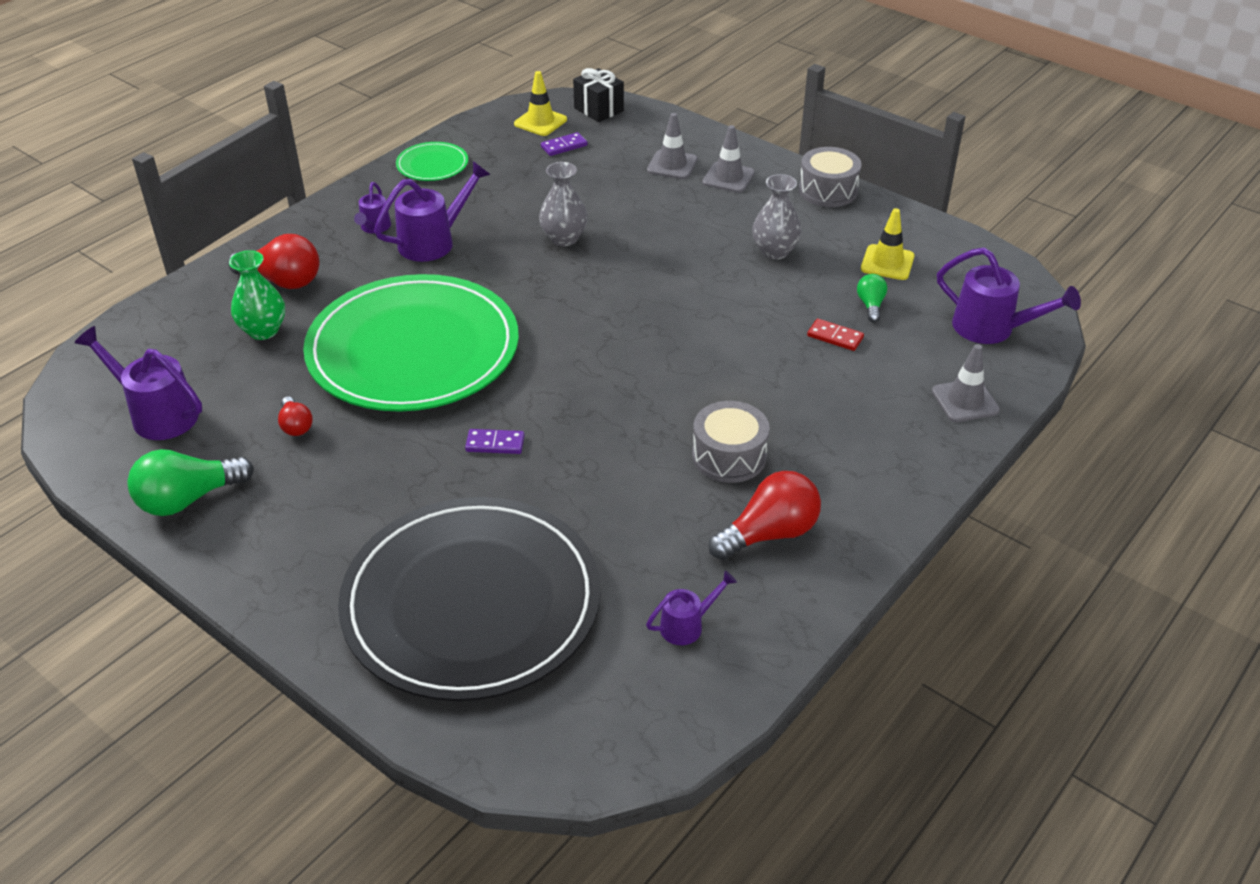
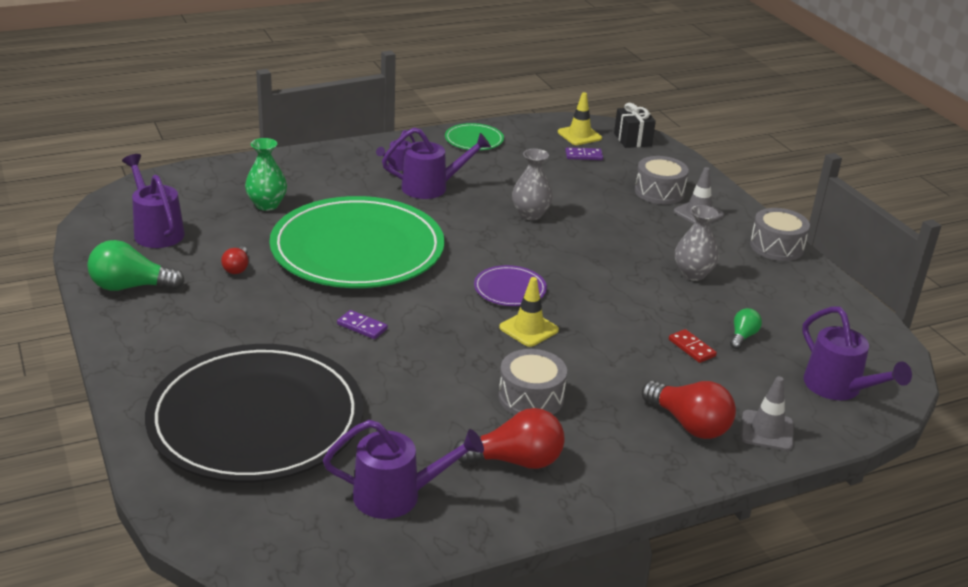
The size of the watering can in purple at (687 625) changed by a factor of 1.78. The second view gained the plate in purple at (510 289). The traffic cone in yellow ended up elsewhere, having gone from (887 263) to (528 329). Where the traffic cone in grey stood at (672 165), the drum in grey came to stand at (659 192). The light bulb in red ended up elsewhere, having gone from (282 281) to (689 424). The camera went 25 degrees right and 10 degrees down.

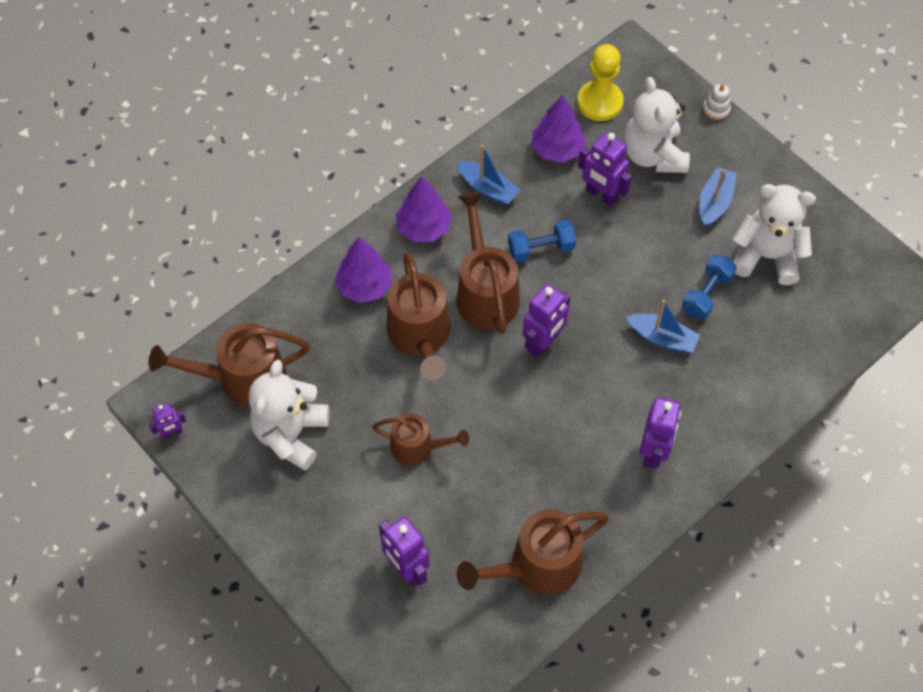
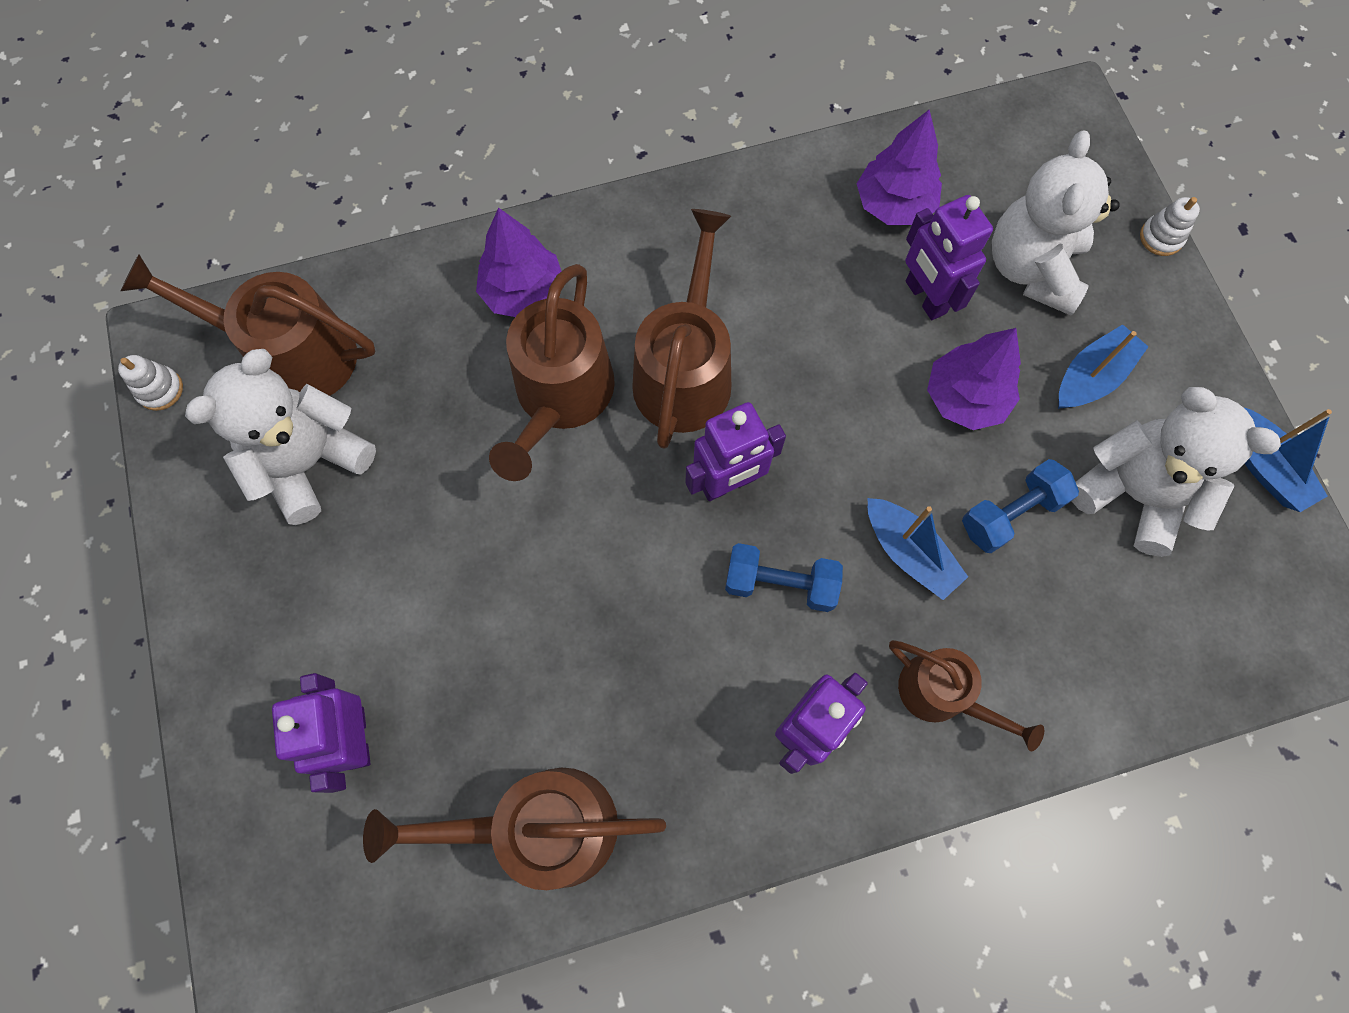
Where the robot in purple stood at (172 432), the stacking toy in white came to stand at (160 390). The dumbbell in blue ended up elsewhere, having gone from (541 249) to (780 583). The watering can in brown ended up elsewhere, having gone from (418 447) to (942 695). The tree in purple ended up elsewhere, having gone from (424 227) to (965 398). The boat in blue ended up elsewhere, having gone from (487 188) to (1263 466). The second view lost the pawn in yellow at (600 102). The camera went 25 degrees right and 10 degrees up.

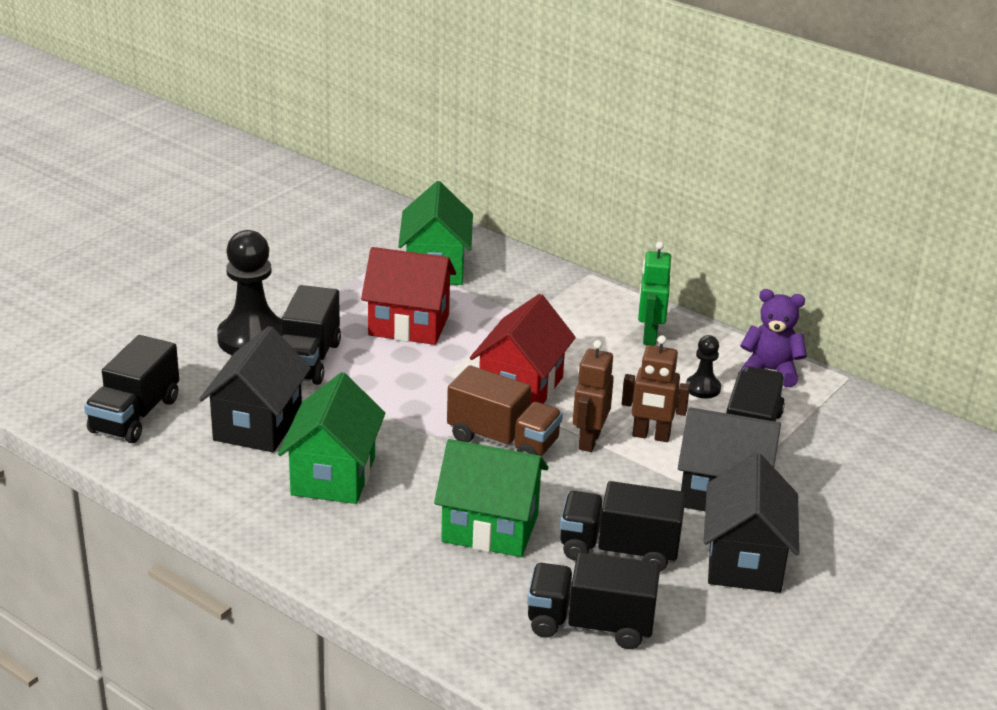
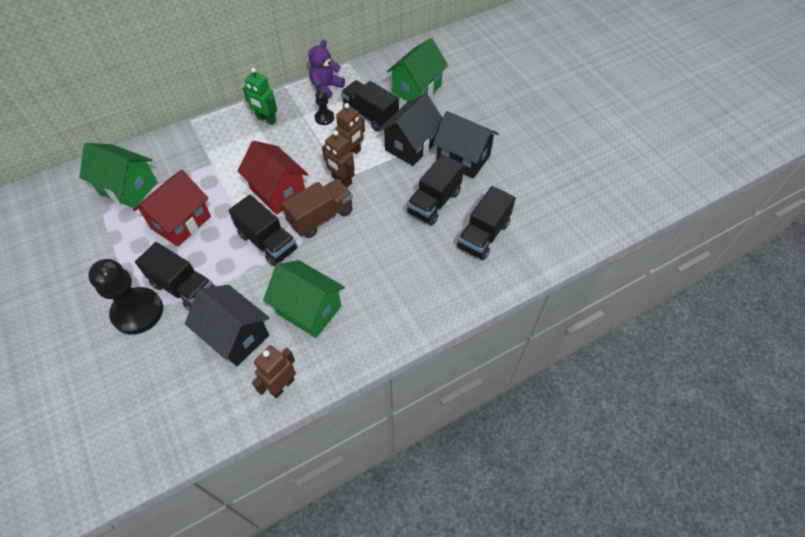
The truck in black ended up elsewhere, having gone from (135 415) to (268 242). The second view gained the robot in brown at (282 385). The house in green ended up elsewhere, having gone from (490 528) to (417 89). The camera went 65 degrees left and 25 degrees up.

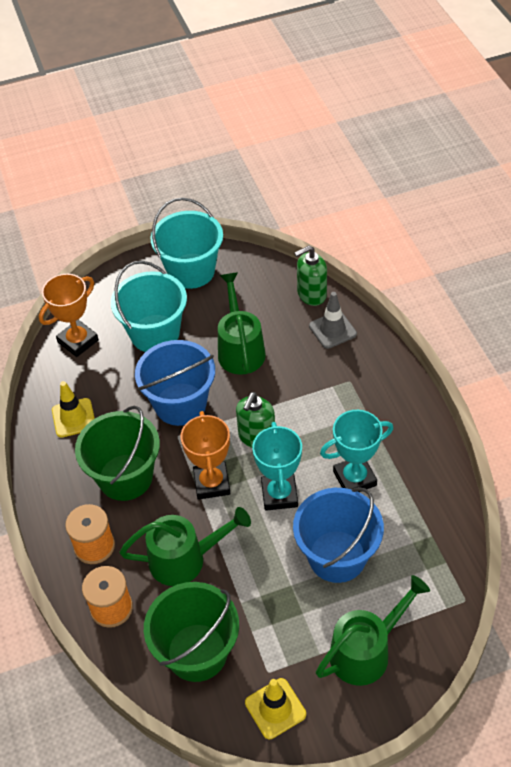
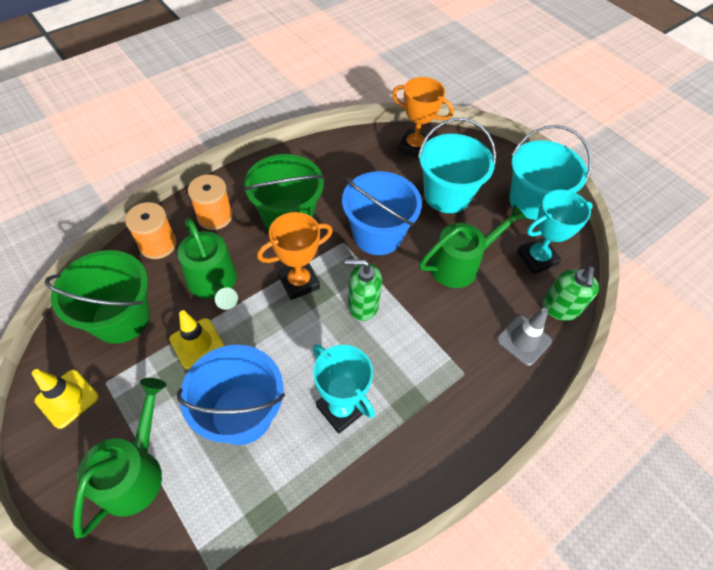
The watering can in green at (366 650) ended up facing another way, 105 degrees counterclockwise from before. The traffic cone in yellow ended up elsewhere, having gone from (74 418) to (197 343). The trophy in turquoise ended up elsewhere, having gone from (279 494) to (537 258). The soap dispenser in green at (311 294) ended up facing another way, 120 degrees counterclockwise from before. The camera went 65 degrees right and 5 degrees up.

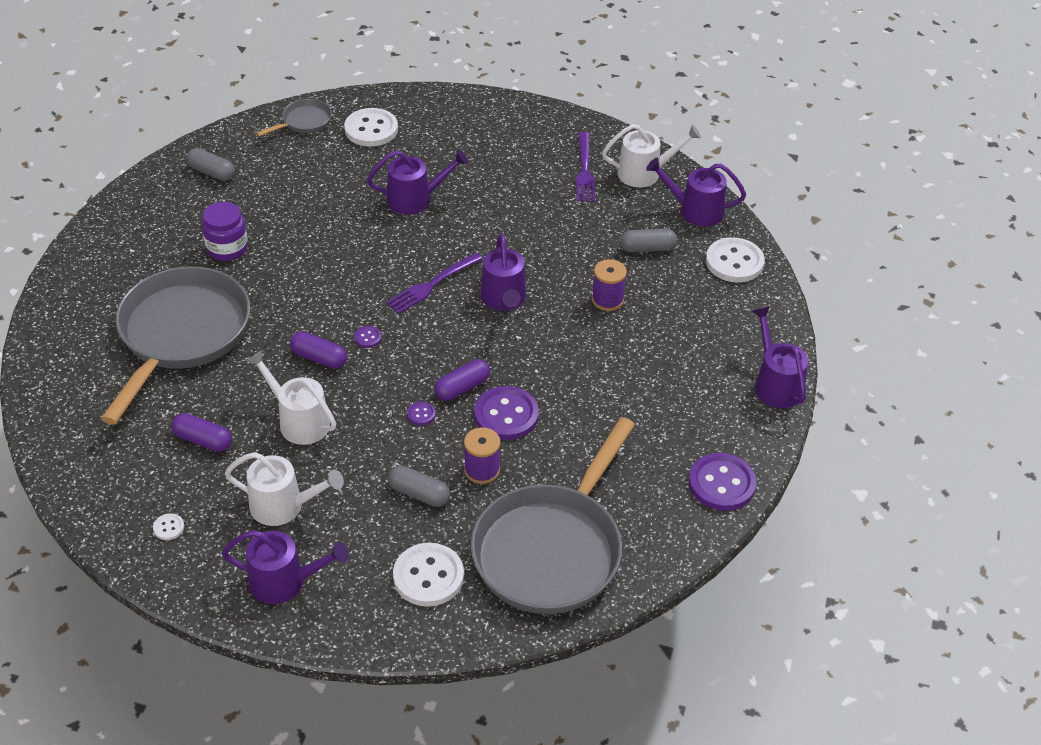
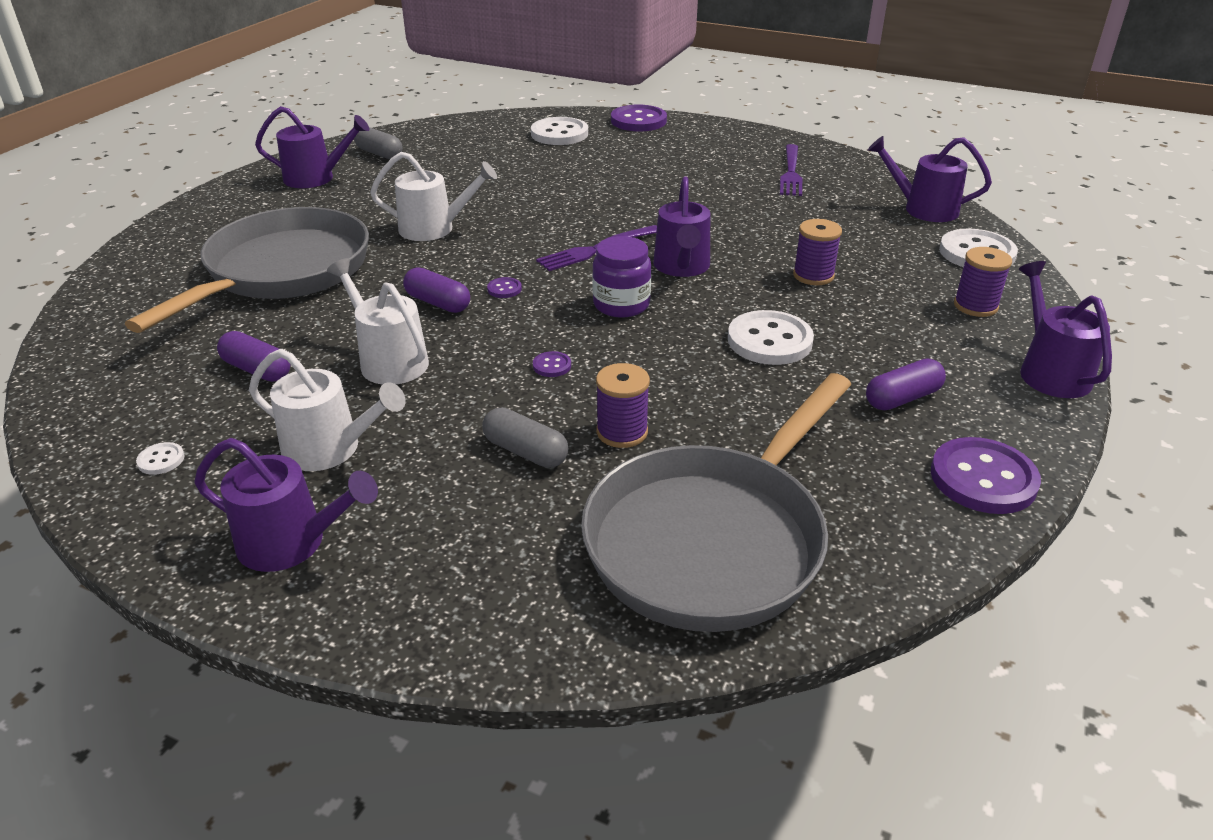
The watering can in purple ended up elsewhere, having gone from (415 199) to (316 178). The watering can in white ended up elsewhere, having gone from (645 173) to (434 228). The jar in purple ended up elsewhere, having gone from (227 248) to (621 304). The button in purple ended up elsewhere, having gone from (506 415) to (638 121). The button in white ended up elsewhere, having gone from (428 576) to (769 341). The capsule in purple ended up elsewhere, having gone from (462 388) to (902 398). The second view gained the spool in purple at (975 306). The second view lost the pan in grey at (304 122). The second view lost the capsule in grey at (647 248). The camera went 10 degrees right and 10 degrees down.

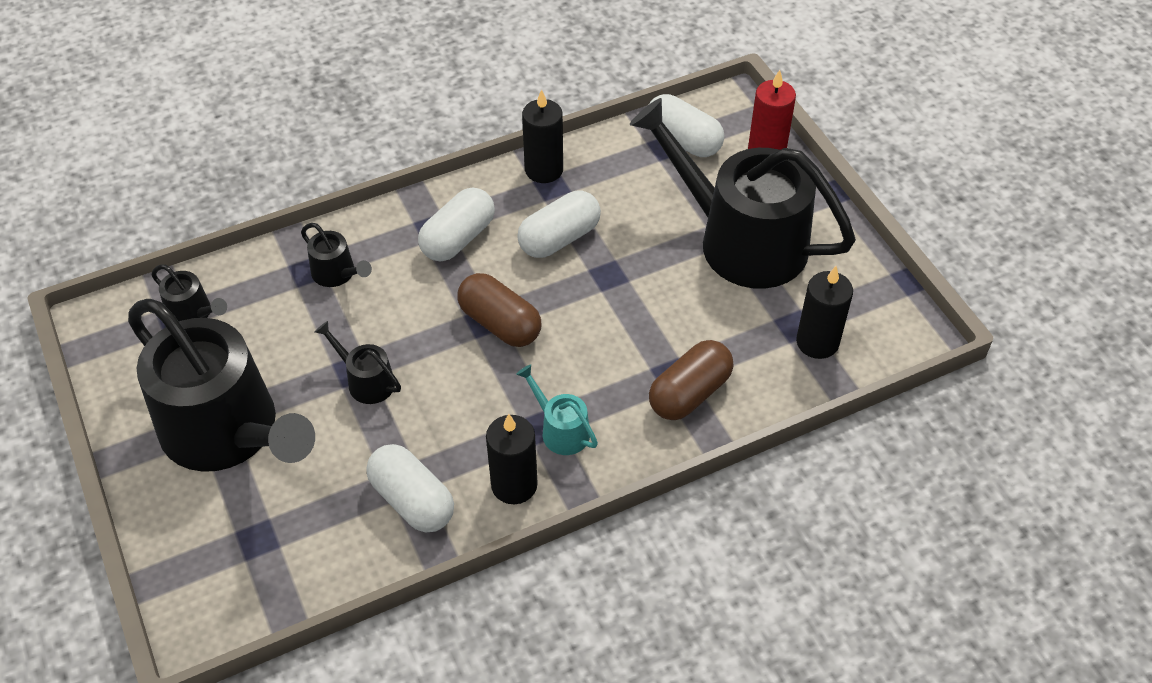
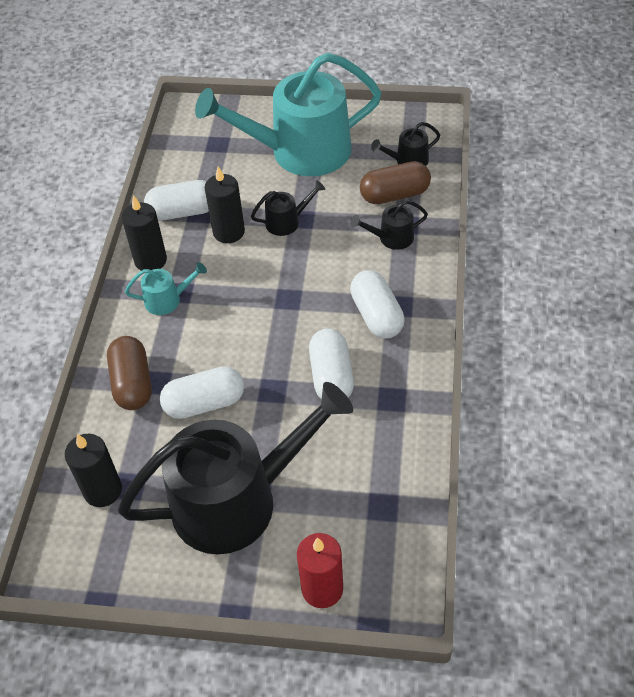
The capsule in white ended up elsewhere, having gone from (683 140) to (204 403). What was the watering can in black at (228 431) turned into the watering can in turquoise at (300 151). The candle in black ended up elsewhere, having gone from (544 170) to (229 232). The capsule in brown ended up elsewhere, having gone from (500 324) to (394 195). The camera went 125 degrees right and 0 degrees up.

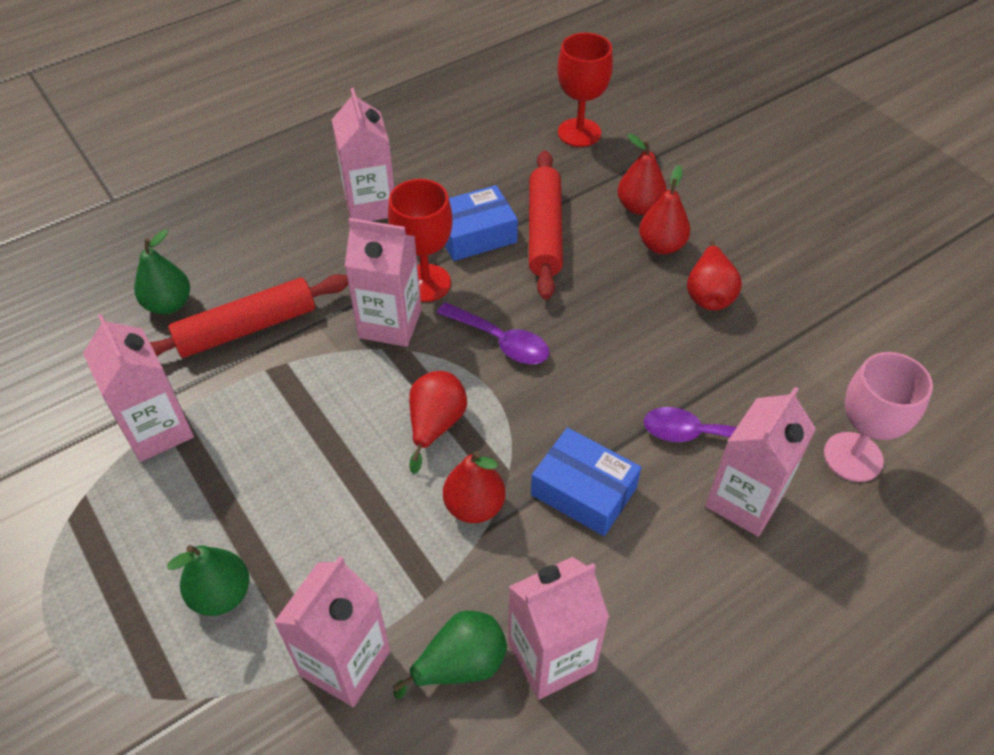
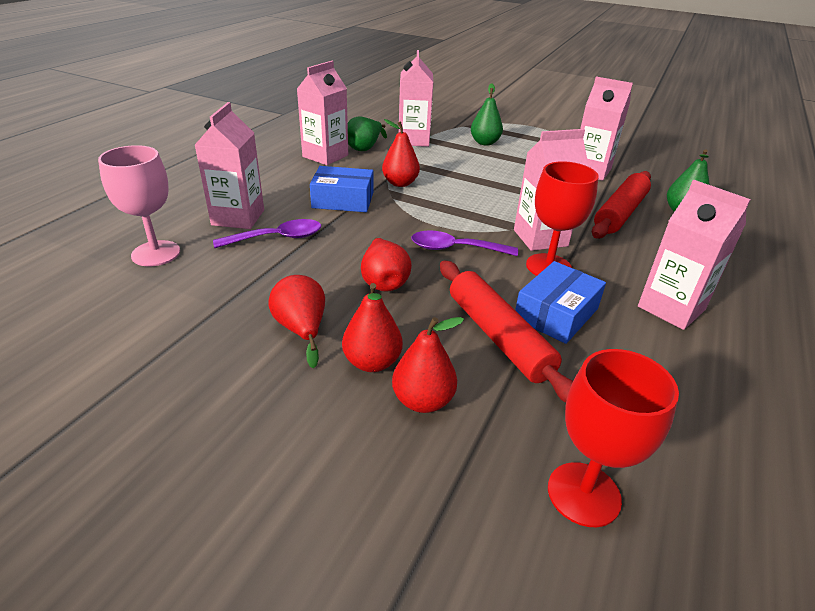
The pear in red ended up elsewhere, having gone from (435 425) to (384 281). The camera went 150 degrees right and 15 degrees down.

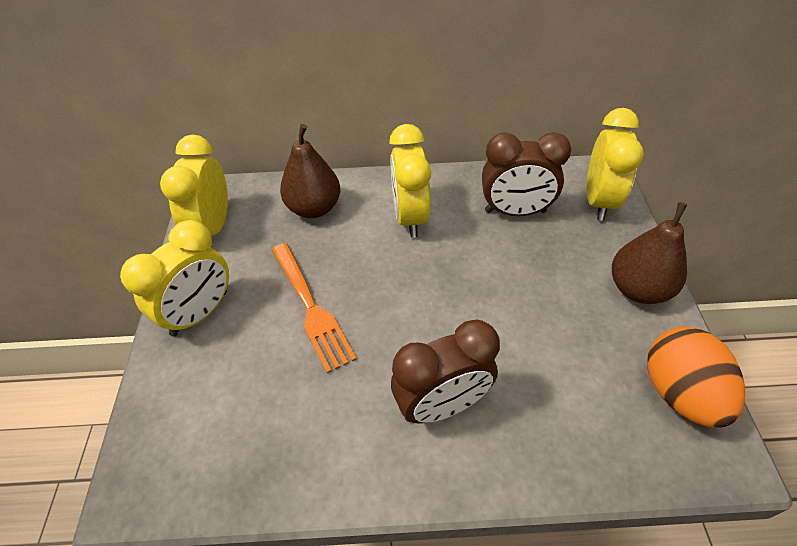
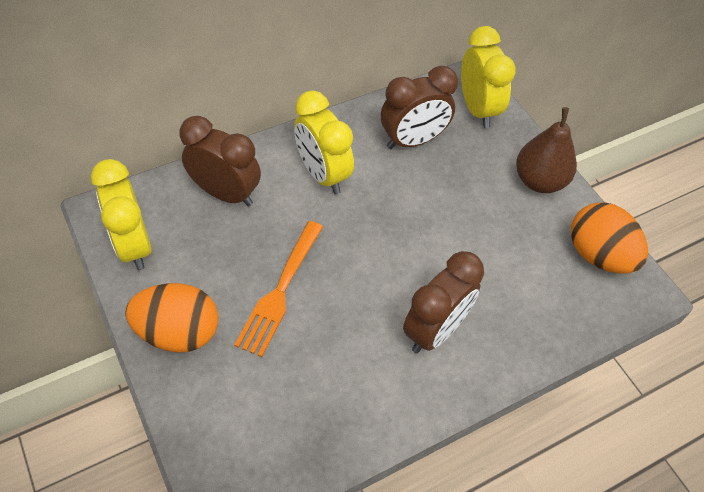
Where the clock in yellow stood at (200 313), the egg in orange came to stand at (179 332). Where the pear in brown stood at (314 208), the clock in brown came to stand at (226 193). The fork in orange at (310 307) ended up facing another way, 75 degrees clockwise from before. The camera went 30 degrees left and 5 degrees up.

